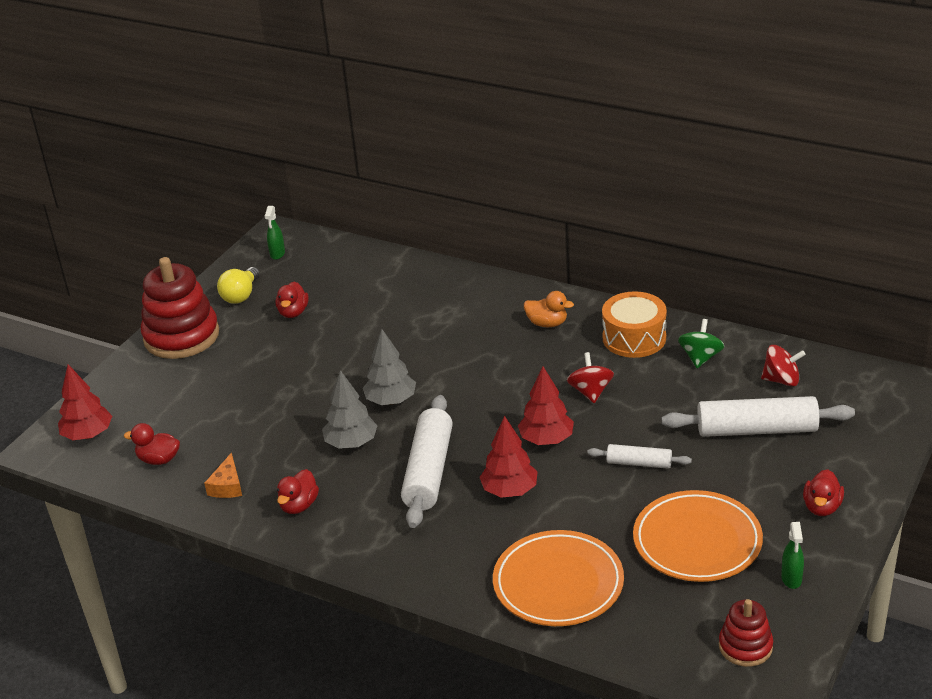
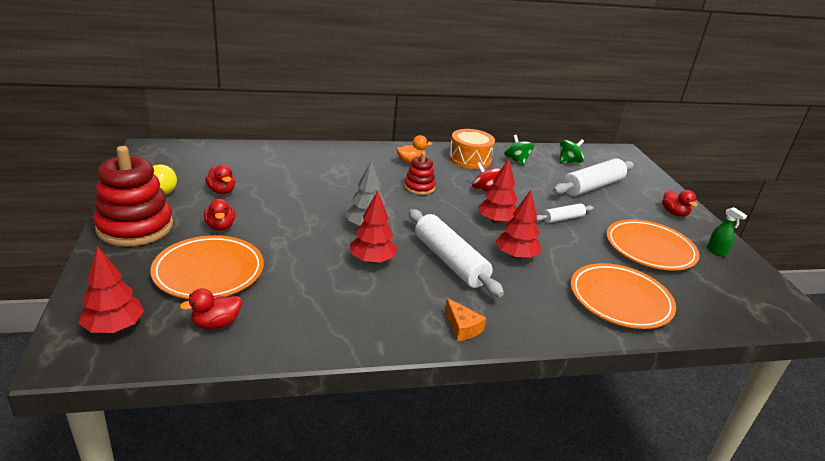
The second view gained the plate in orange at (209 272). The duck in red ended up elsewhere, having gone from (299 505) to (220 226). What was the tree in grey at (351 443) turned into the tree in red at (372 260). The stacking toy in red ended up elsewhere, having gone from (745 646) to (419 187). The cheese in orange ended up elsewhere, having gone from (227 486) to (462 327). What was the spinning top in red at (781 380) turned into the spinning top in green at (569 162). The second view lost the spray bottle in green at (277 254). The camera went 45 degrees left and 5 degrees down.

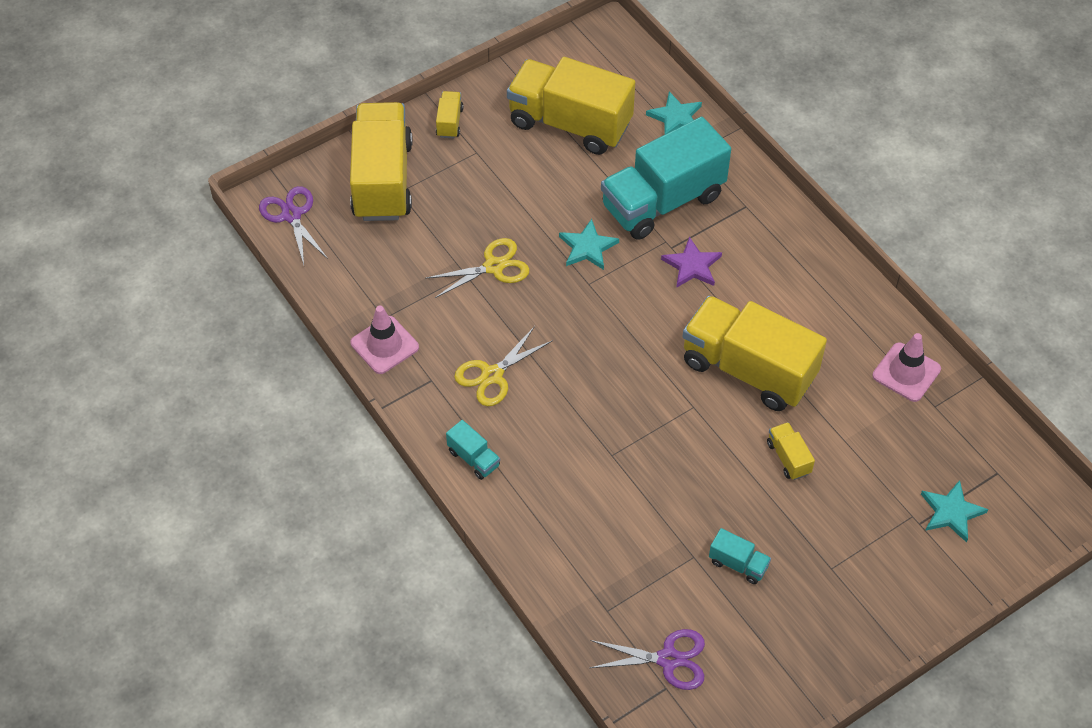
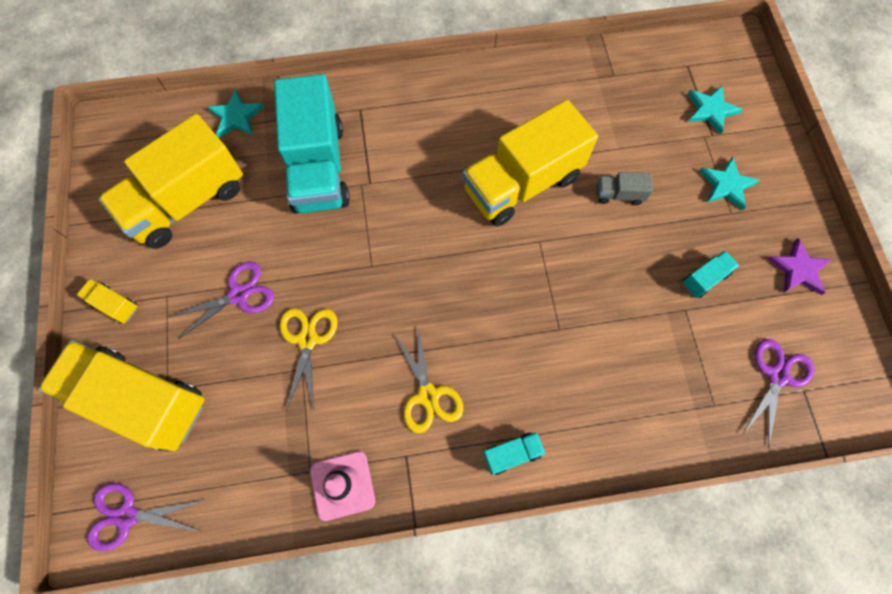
The second view gained the scissors in purple at (239 295). What was the truck in yellow at (788 458) turned into the truck in grey at (619 195). The star in turquoise ended up elsewhere, having gone from (587 247) to (726 185). The star in purple ended up elsewhere, having gone from (692 266) to (798 269). The second view lost the traffic cone in pink at (906 372). The camera went 65 degrees left and 15 degrees up.

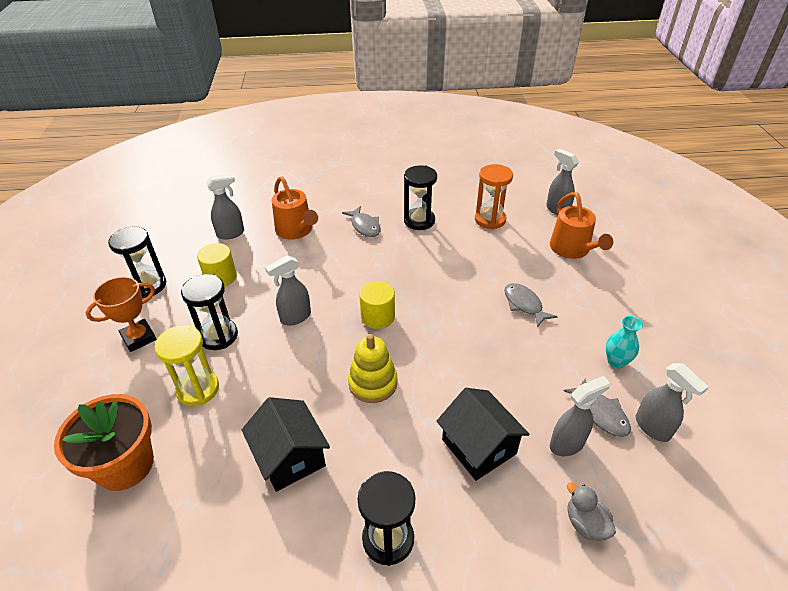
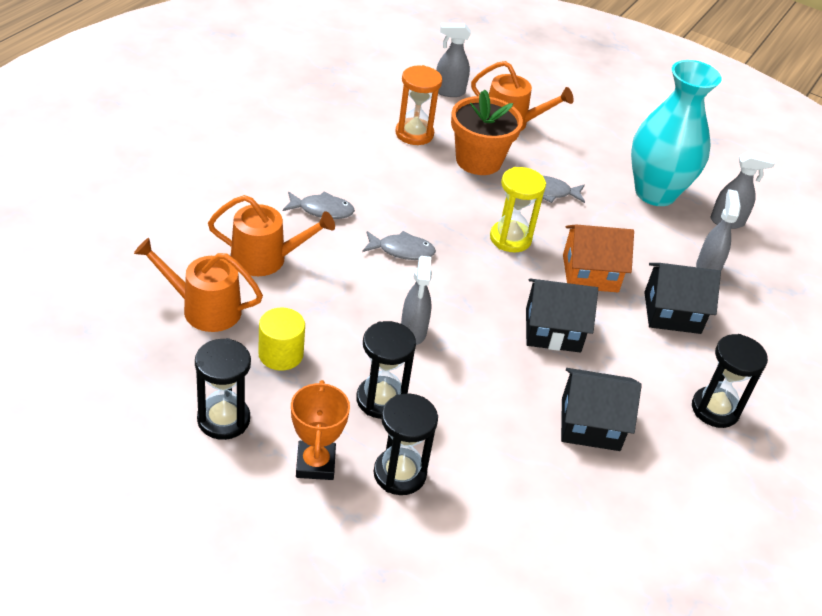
Where the spray bottle in grey stood at (231 233), the watering can in orange came to stand at (204 309). The fish in grey ended up elsewhere, having gone from (601 413) to (402 250). The hourglass in black ended up elsewhere, having gone from (419 221) to (399 474). The flower pot in orange ended up elsewhere, having gone from (125 465) to (478 161). The hourglass in yellow ended up elsewhere, having gone from (198 389) to (510 238). Where the stacking toy in yellow stood at (373 383), the house in black came to stand at (552 330). The second view gained the house in orange at (590 273). The size of the vase in turquoise at (616 362) changed by a factor of 2.50. The second view lost the cylinder in yellow at (378 317). The second view lost the duck in grey at (585 523). The camera went 60 degrees left and 0 degrees up.

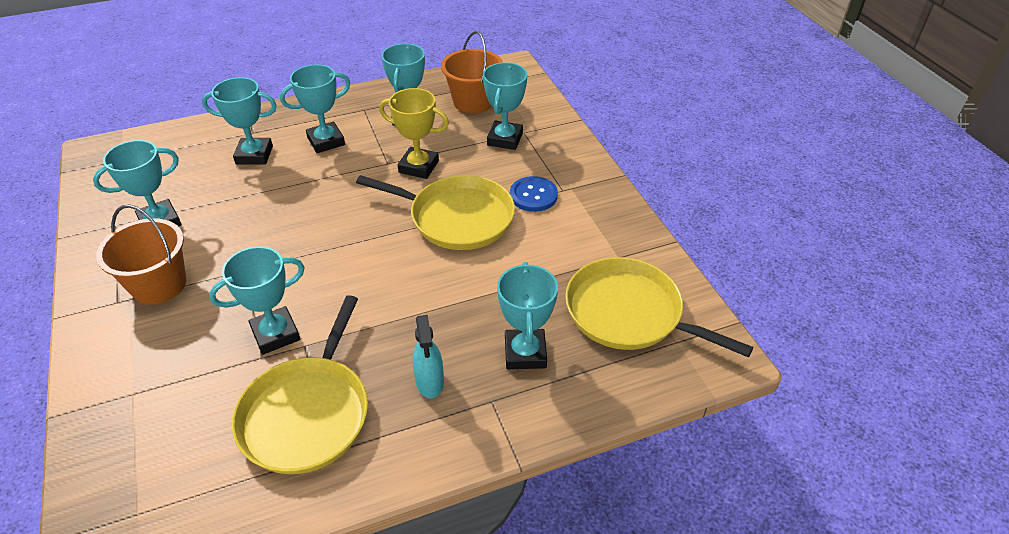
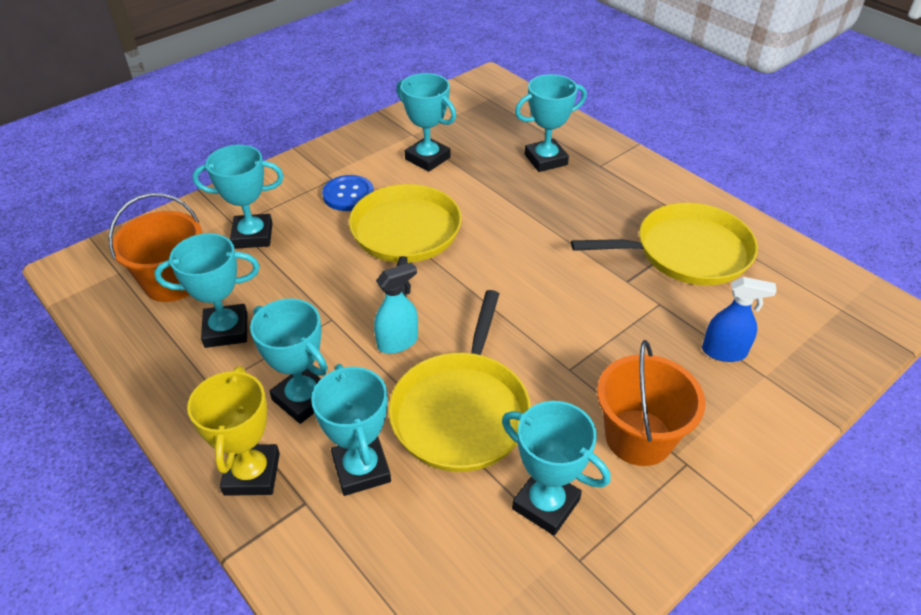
The trophy in yellow ended up elsewhere, having gone from (418 167) to (252 474). The spray bottle in turquoise ended up elsewhere, having gone from (430 382) to (398 342). The pan in yellow ended up elsewhere, having gone from (629 313) to (462 411). The trophy in turquoise ended up elsewhere, having gone from (275 334) to (427 158). The second view gained the spray bottle in blue at (724 352). The camera went 110 degrees left and 0 degrees up.

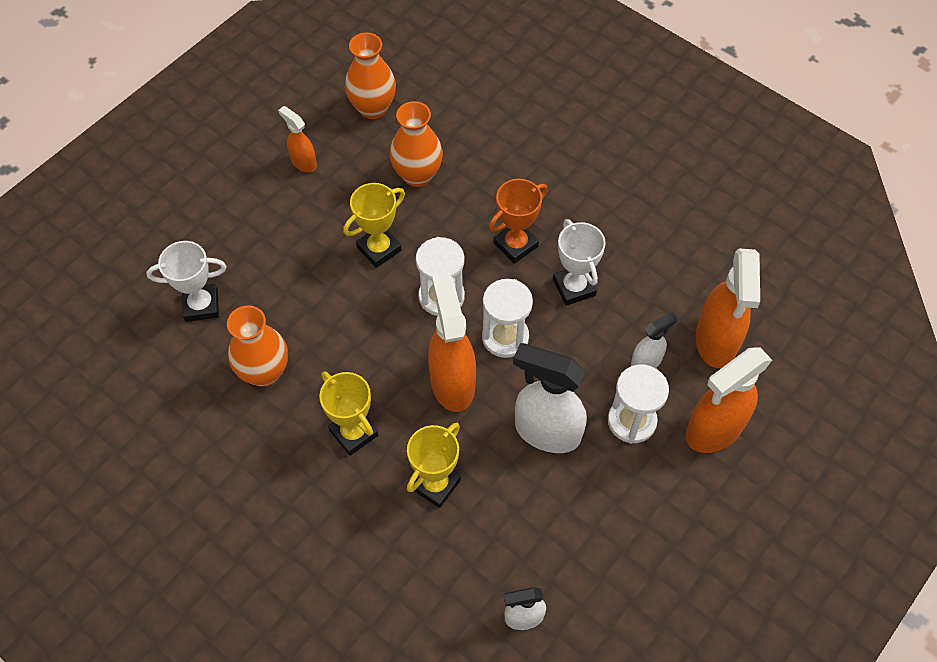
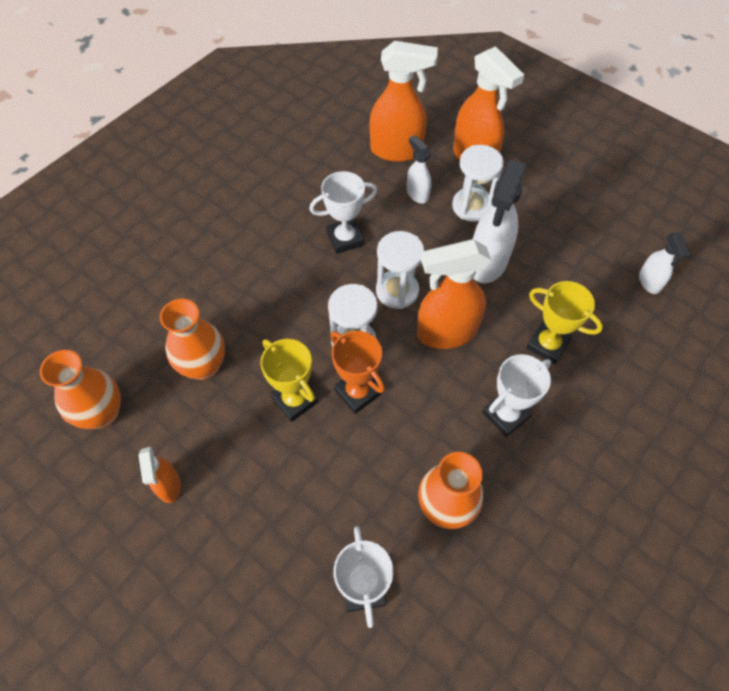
The spray bottle in orange at (303 162) ended up facing another way, 60 degrees counterclockwise from before. The trophy in orange ended up elsewhere, having gone from (515 245) to (357 392). What was the trophy in yellow at (353 433) turned into the trophy in white at (506 415). The camera went 90 degrees left and 0 degrees up.

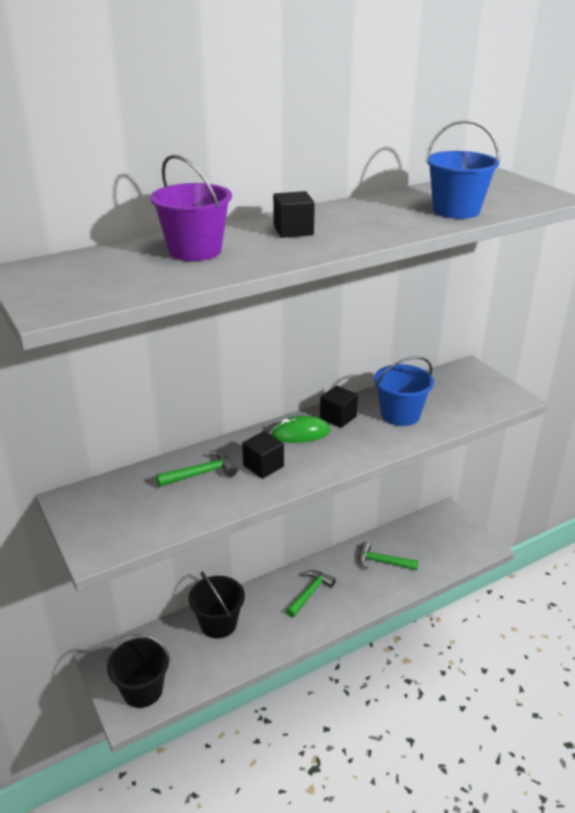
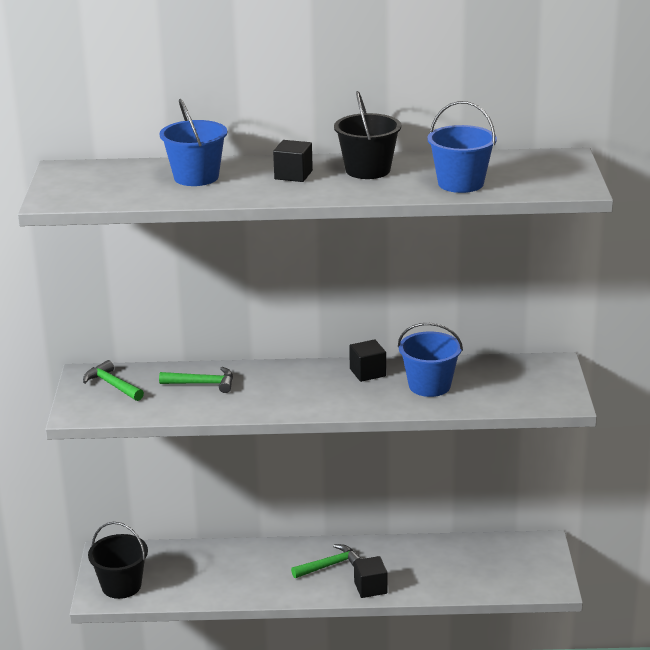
The hammer in green ended up elsewhere, having gone from (382 562) to (112 385). What was the bucket in purple at (195 250) turned into the bucket in blue at (196 177). The bucket in black ended up elsewhere, having gone from (218 623) to (368 170). The cube in black ended up elsewhere, having gone from (263 466) to (370 588). The second view lost the mouse in green at (300 433). The camera went 30 degrees right and 5 degrees down.

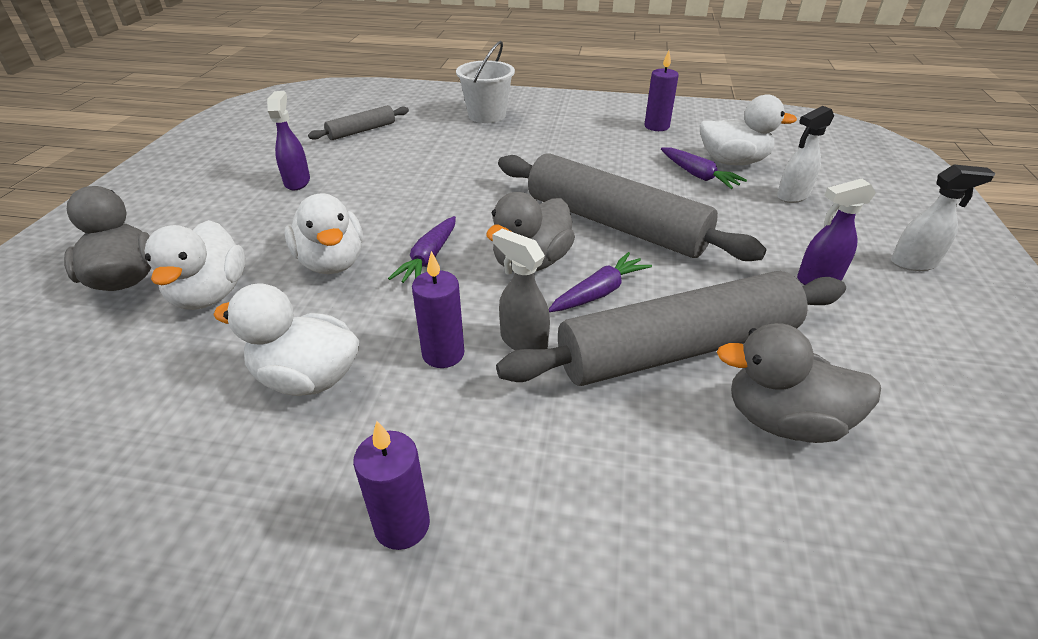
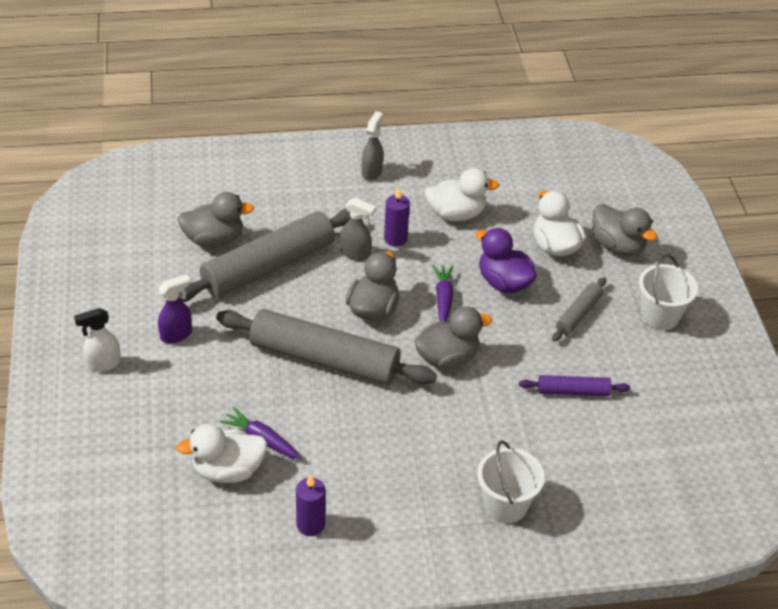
Where the candle in purple stood at (402 525), the spray bottle in grey came to stand at (372 172). The second view gained the duck in grey at (447 358). What was the duck in white at (332 262) turned into the duck in purple at (504 282). The second view gained the rolling pin in purple at (573 391). The rolling pin in grey ended up elsewhere, having gone from (362 131) to (578 314). The second view gained the bucket in white at (659 316). The second view lost the spray bottle in purple at (297 182). The second view lost the carrot in purple at (599 292). The second view lost the spray bottle in white at (792 196). The camera went 160 degrees right and 5 degrees up.

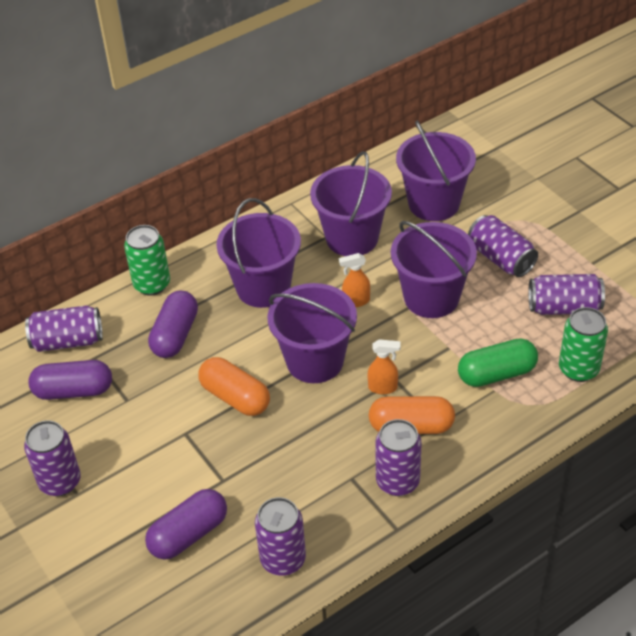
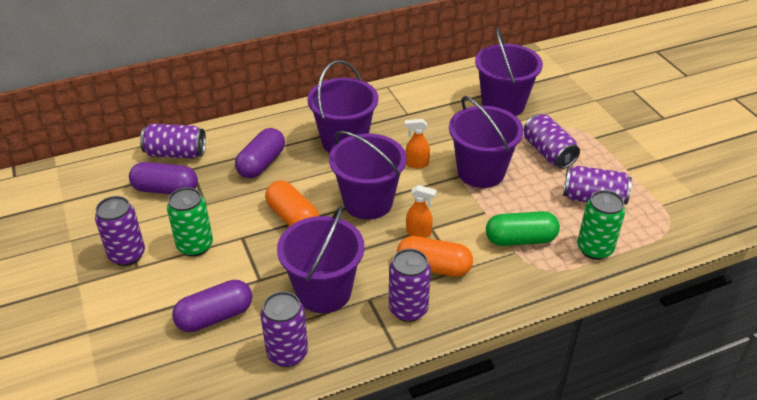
The can in green ended up elsewhere, having gone from (152 284) to (195 246). The bucket in purple ended up elsewhere, having gone from (352 238) to (323 291). The camera went 10 degrees right and 5 degrees down.

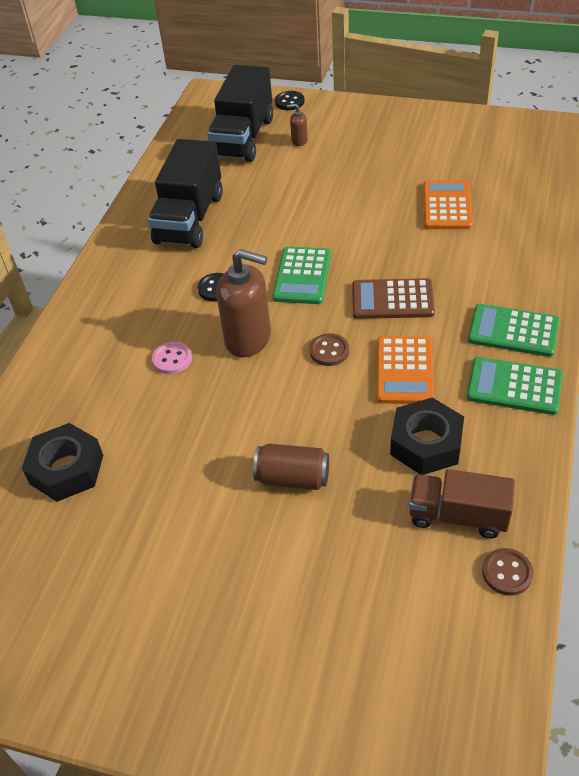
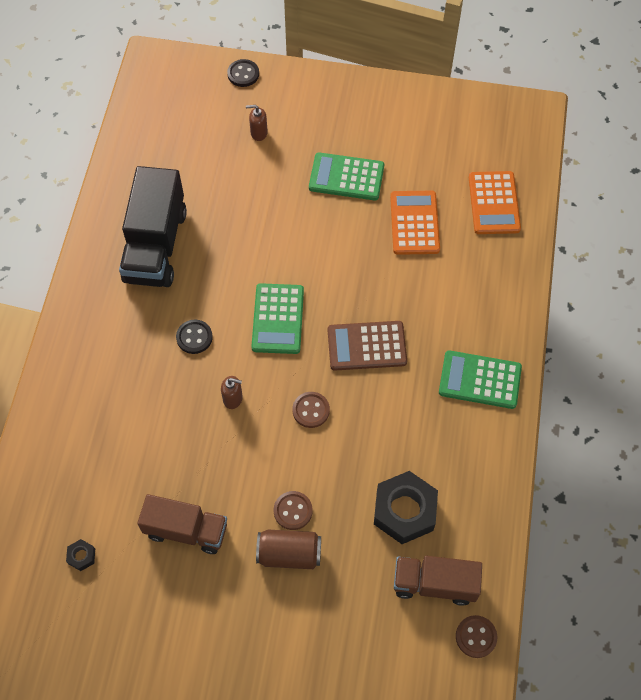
The size of the nut in black at (66 469) changed by a factor of 0.43. The second view gained the truck in brown at (186 530). The size of the soap dispenser in brown at (248 339) changed by a factor of 0.45. The second view gained the button in brown at (293 511). The calculator in green ended up elsewhere, having gone from (514 386) to (346 177). The calculator in orange ended up elsewhere, having gone from (404 370) to (493 203). The second view lost the button in pink at (172 359). The second view lost the truck in black at (243 138). The camera went 10 degrees left and 15 degrees up.

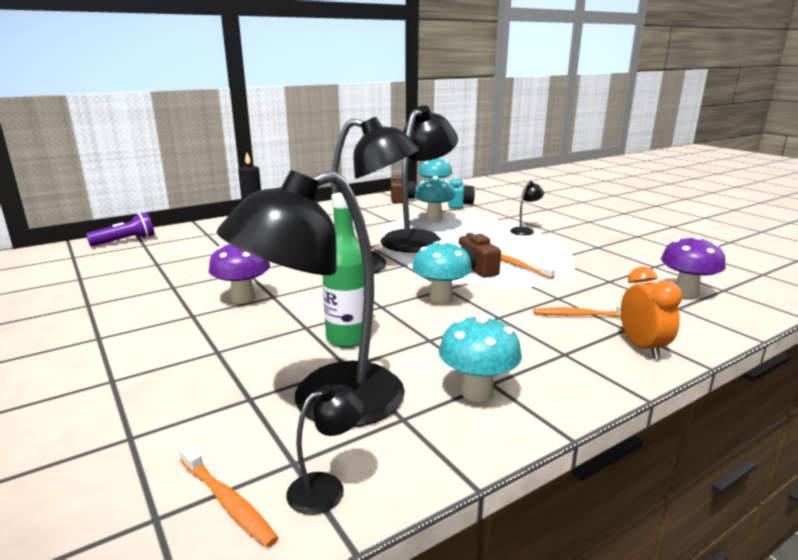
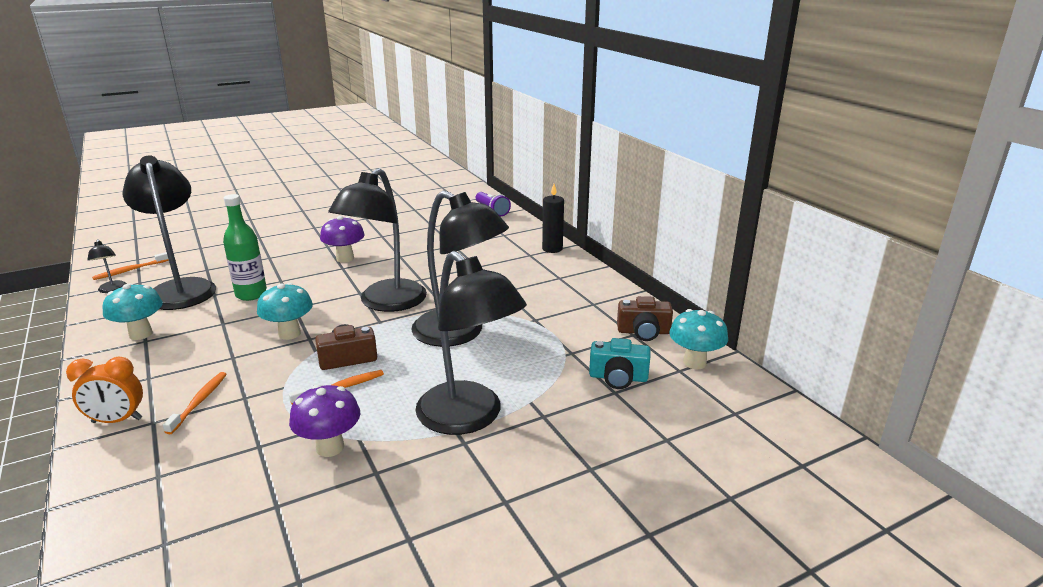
The mushroom in purple ended up elsewhere, having gone from (685 293) to (330 447). The size of the lamp in black at (525 230) changed by a factor of 2.47. The second view lost the mushroom in turquoise at (434 218). The camera went 95 degrees right and 5 degrees up.

